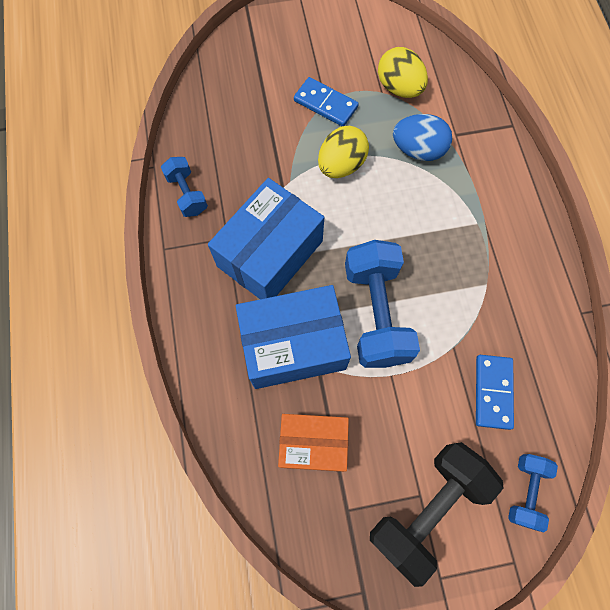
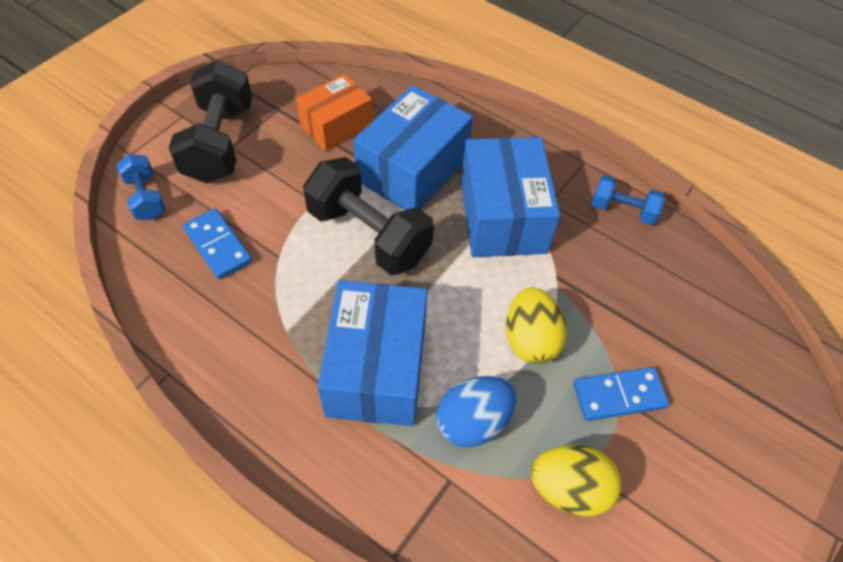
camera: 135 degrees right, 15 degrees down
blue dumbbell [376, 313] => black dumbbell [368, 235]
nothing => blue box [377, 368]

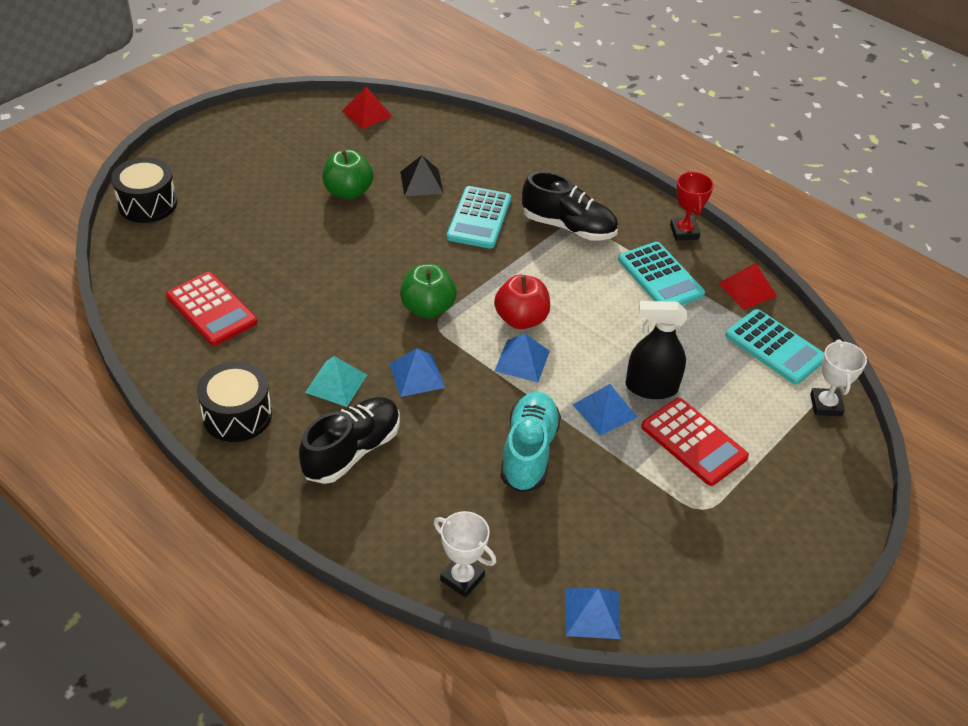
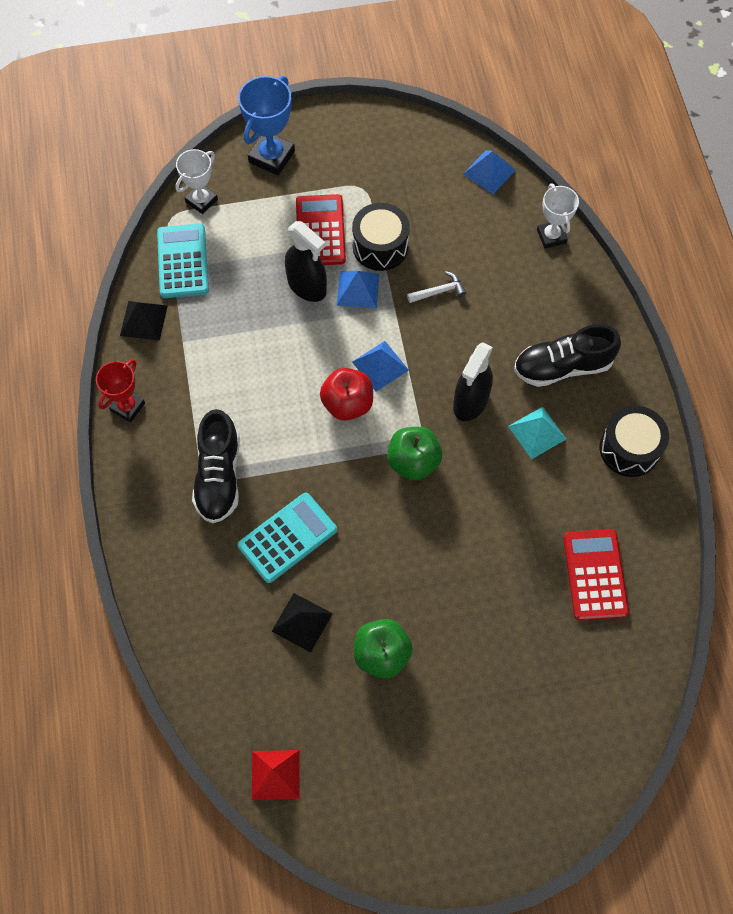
camera: 140 degrees left, 20 degrees up
black drum [147, 204] => black drum [380, 246], shifted
blue pyramid [416, 375] => black spray bottle [470, 402]
turquoise shoe [529, 452] => white hammer [439, 291]
black shoe [568, 227] => black shoe [219, 476], 150 degrees counterclockwise
turquoise calculator [660, 277] => nothing
red pyramid [747, 290] => black pyramid [144, 320]
nothing => blue trophy [272, 157]

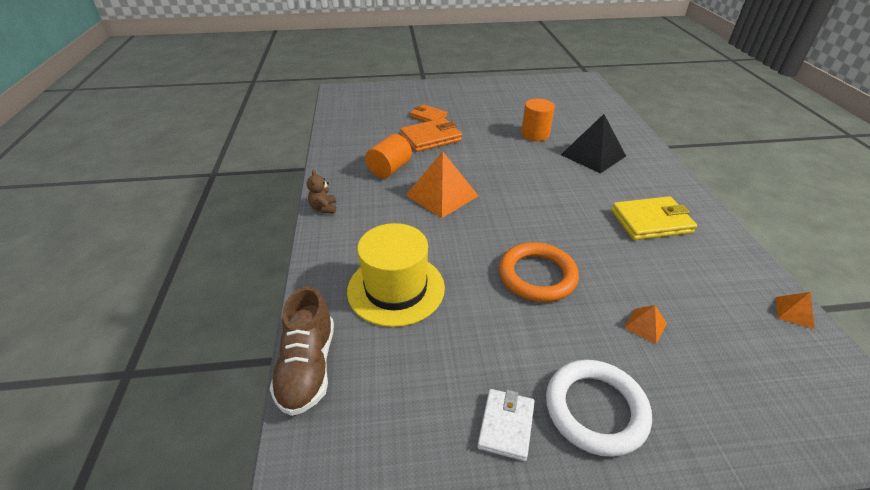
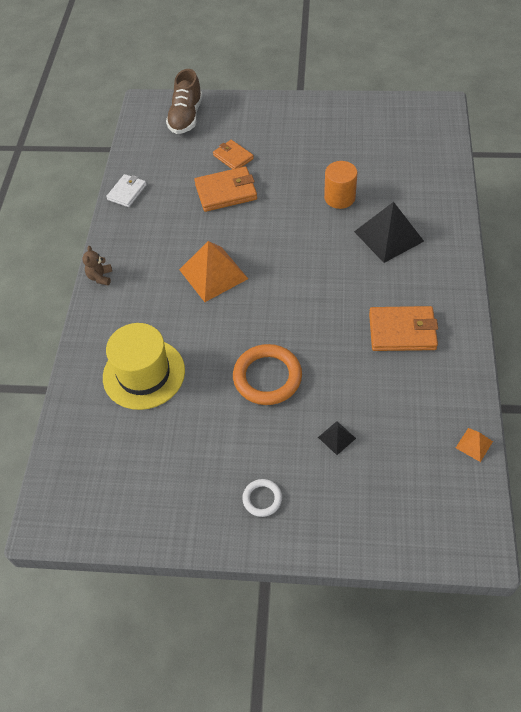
camera: 15 degrees right, 15 degrees up
brown shoe [308, 367] => brown shoe [186, 117], shifted
orange cylinder [390, 169] => nothing
white wallet [506, 425] => white wallet [127, 192], shifted
white ring [595, 409] => white ring [262, 499], x0.52
yellow wallet [651, 221] => orange wallet [402, 331]
orange pyramid [645, 325] => black pyramid [336, 437]

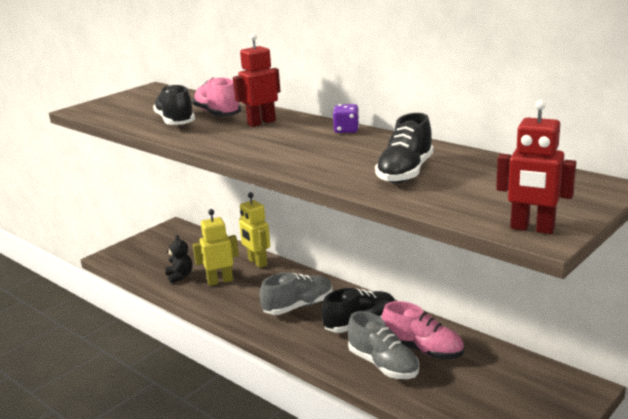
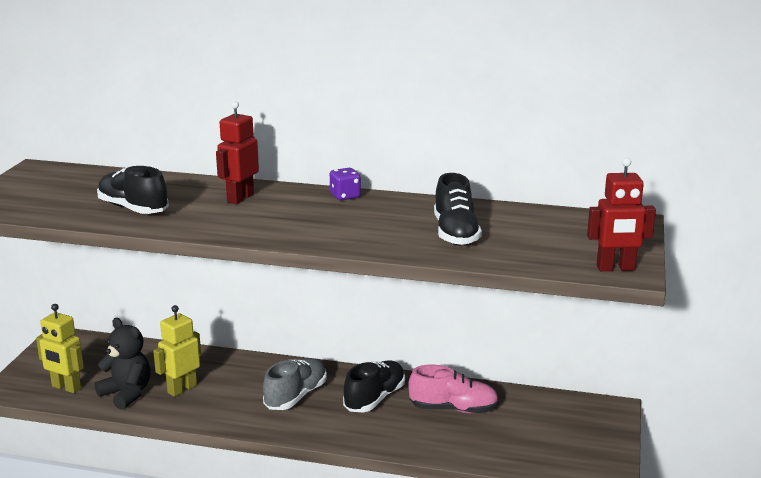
camera: 30 degrees left, 0 degrees up
black teddy bear [180, 276] => black teddy bear [127, 394], x1.53
pink shoe [217, 114] => nothing
yellow robot [257, 262] => yellow robot [66, 387], shifted
grey shoe [383, 365] => nothing

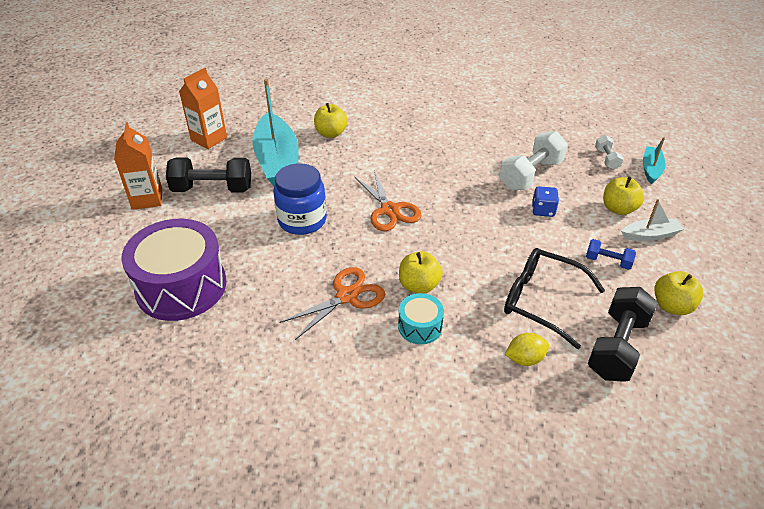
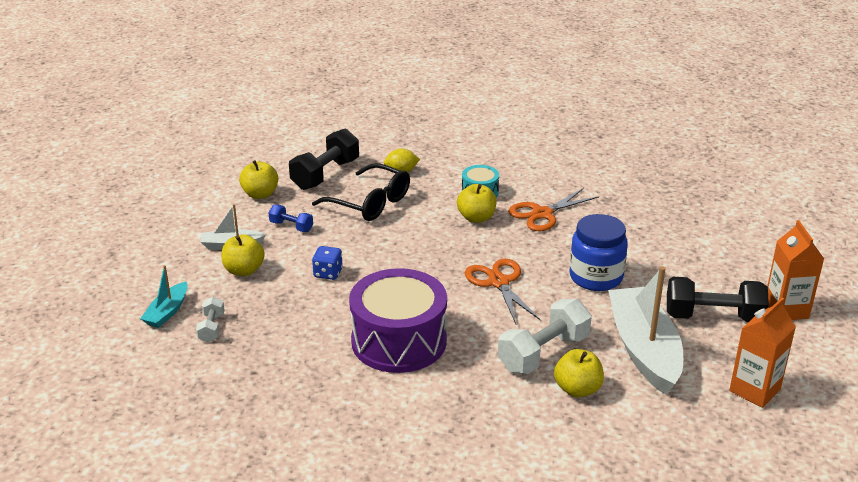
camera: 175 degrees left, 10 degrees down
purple drum [181, 286] => purple drum [399, 341], shifted
turquoise boat [277, 161] => white boat [644, 349]
white dumbbell [531, 174] => white dumbbell [543, 353], shifted

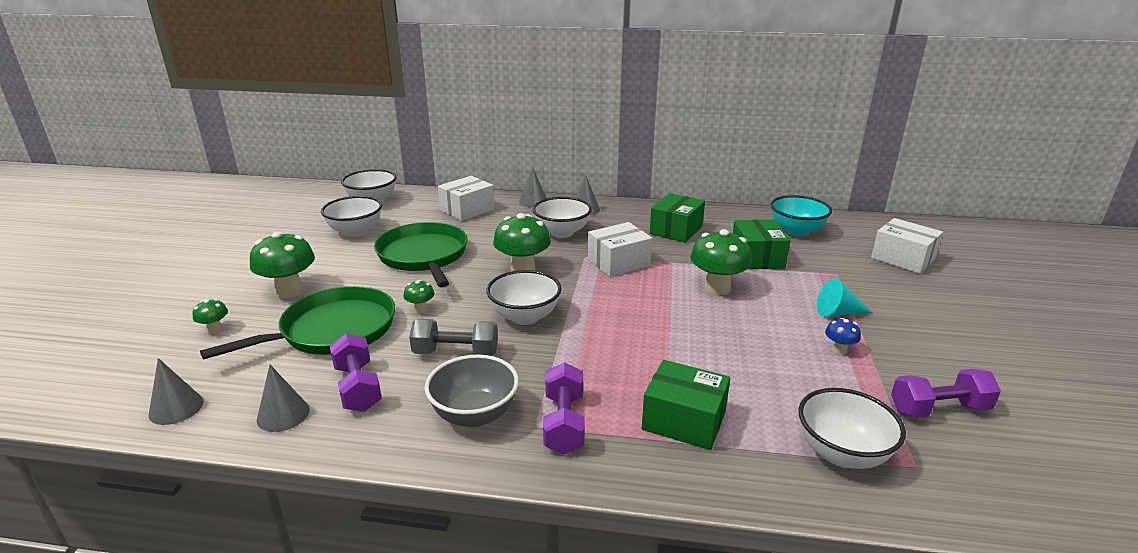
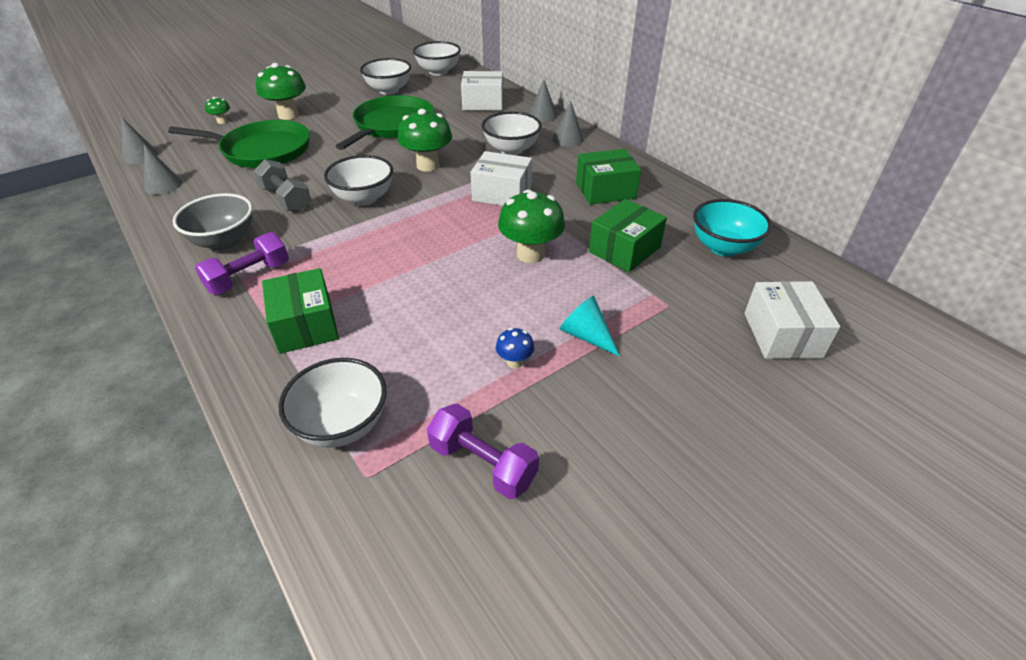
camera: 45 degrees right, 15 degrees up
purple dumbbell [358, 387] => nothing
green mushroom [420, 309] => nothing

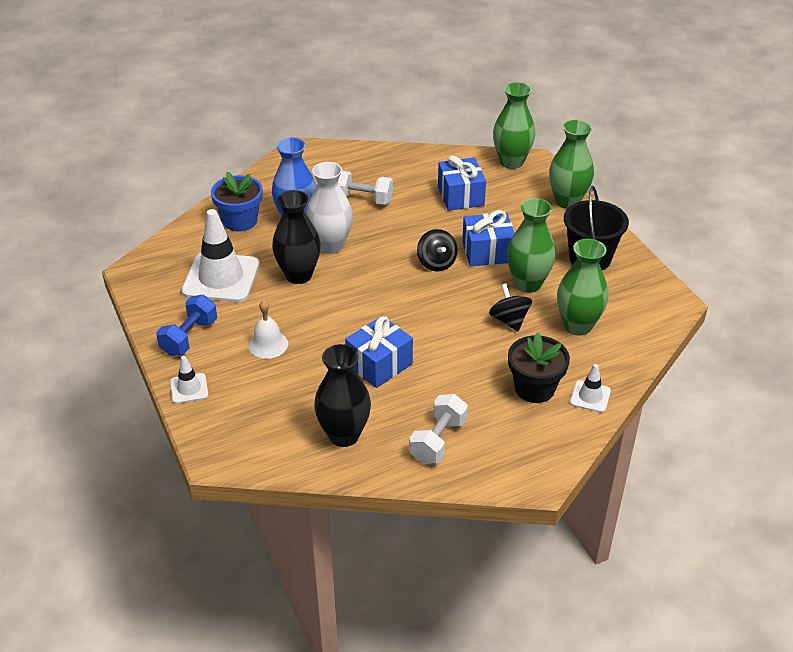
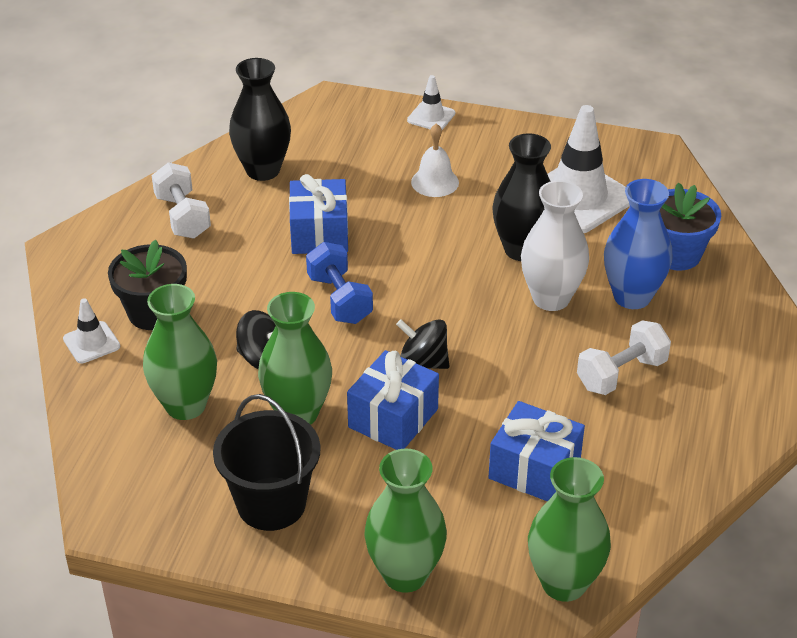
camera: 130 degrees right, 0 degrees up
blue dumbbell [189, 337] => blue dumbbell [339, 299], shifted

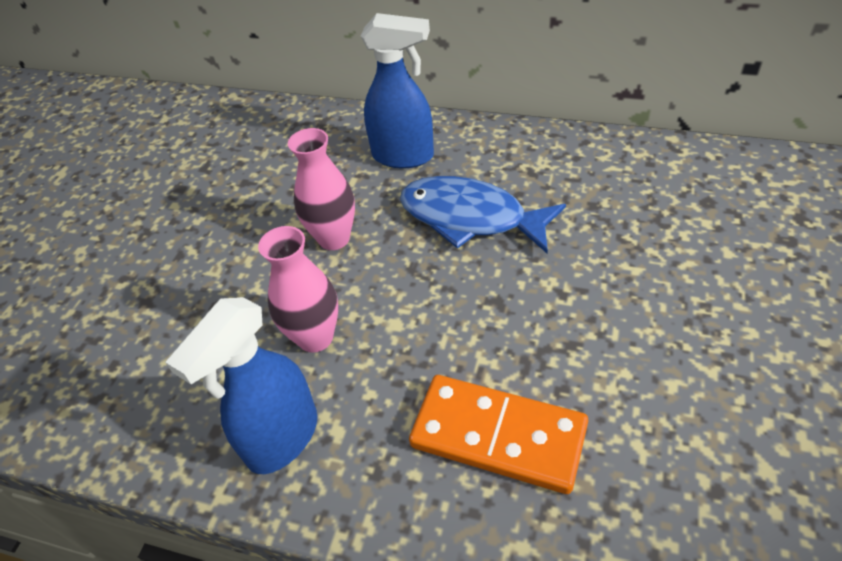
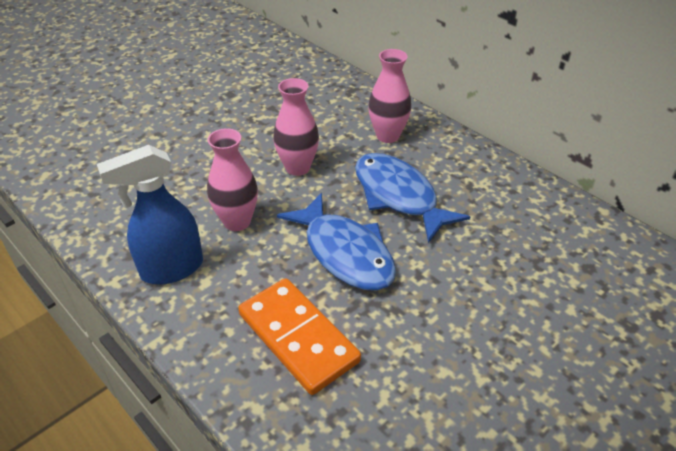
camera: 25 degrees right, 5 degrees down
blue spray bottle [404, 156] => pink vase [387, 136]
nothing => blue fish [345, 253]

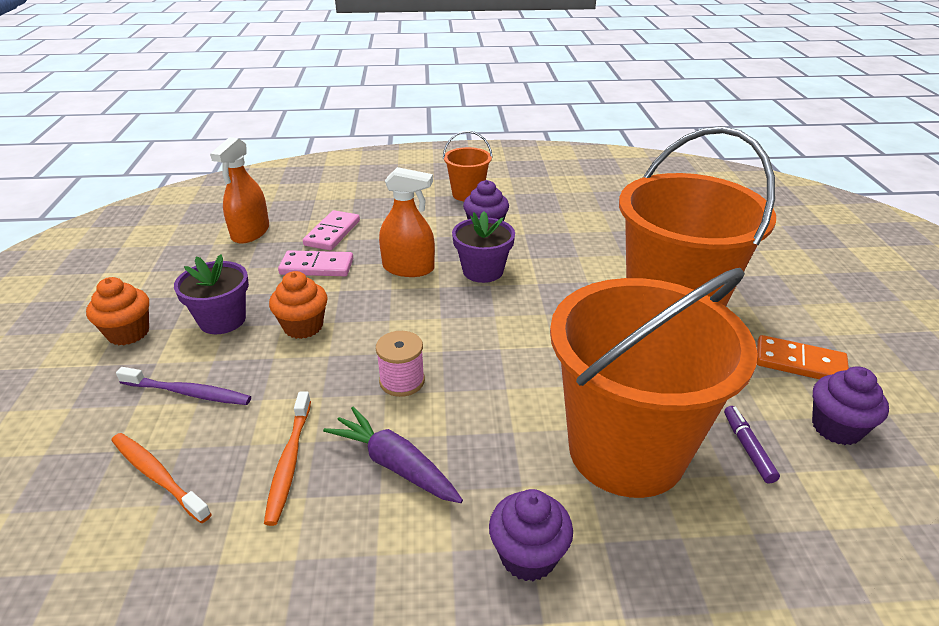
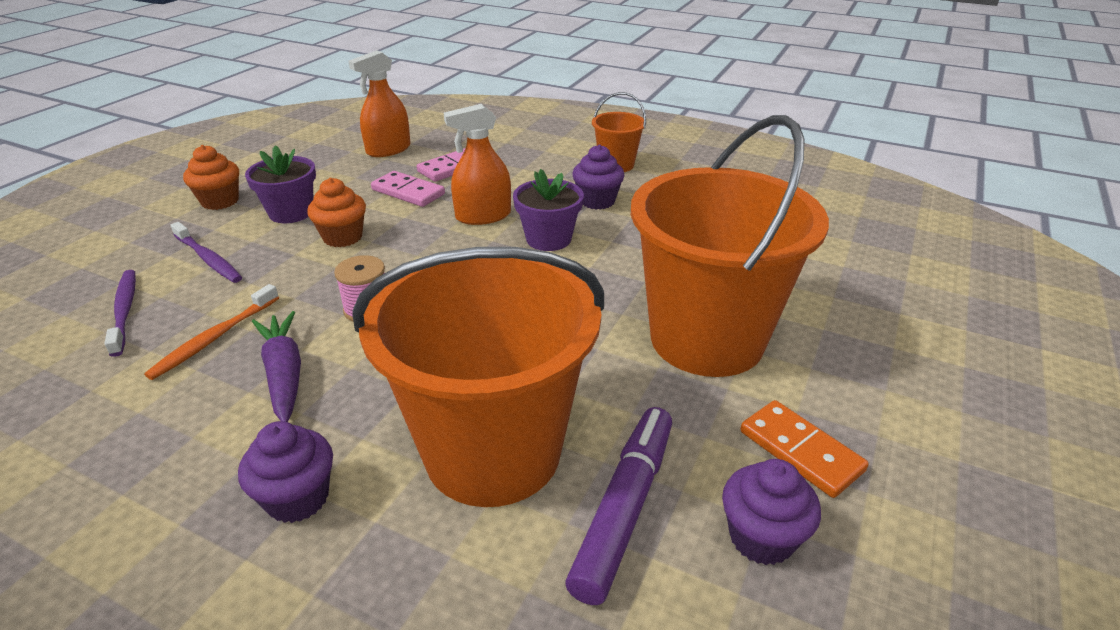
camera: 30 degrees right, 0 degrees up
orange toothbrush [157, 476] => purple toothbrush [125, 311]
orange spray bottle [408, 268] => orange spray bottle [483, 216], 120 degrees clockwise
purple marker [747, 448] => purple marker [624, 508], x1.96

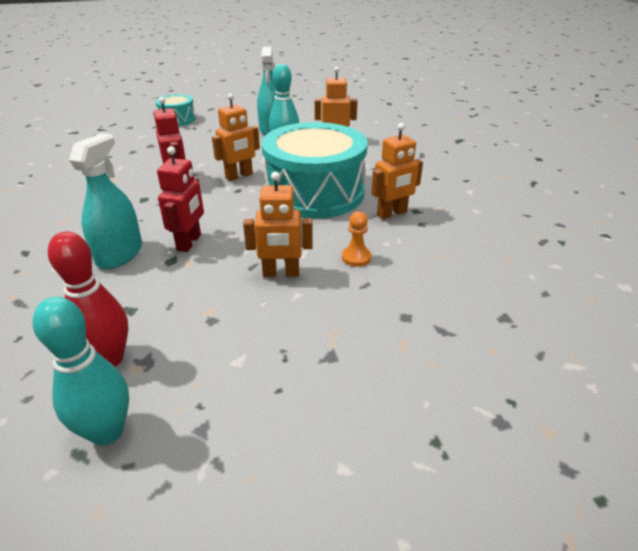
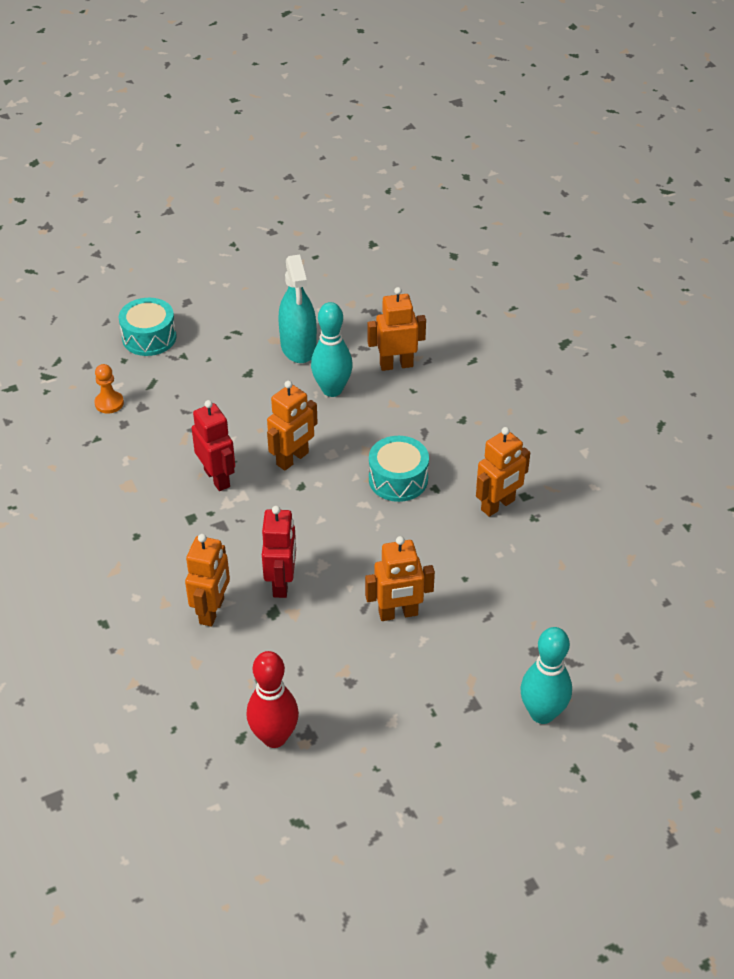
camera: 10 degrees left, 10 degrees up
turquoise bowling pin [107, 431] => turquoise bowling pin [542, 713], shifted
turquoise spray bottle [119, 254] => orange robot [212, 611]
turquoise drum [314, 193] => turquoise drum [398, 479], x0.48
orange pawn [356, 257] => orange pawn [109, 403], shifted

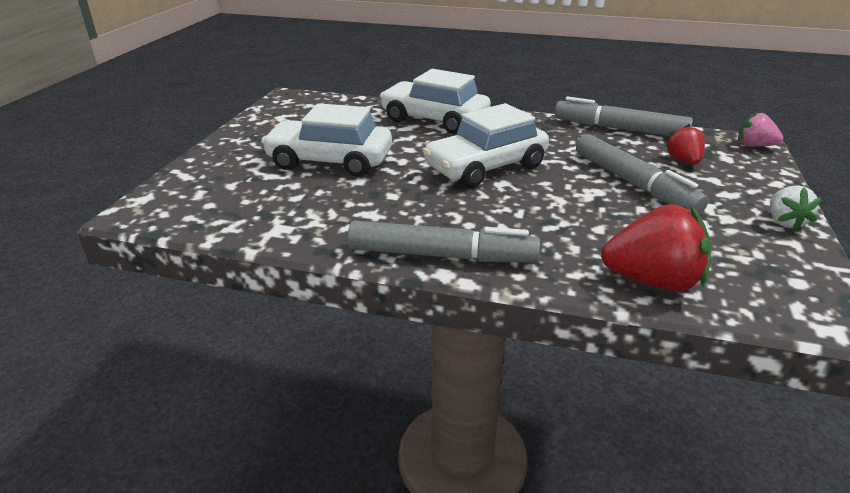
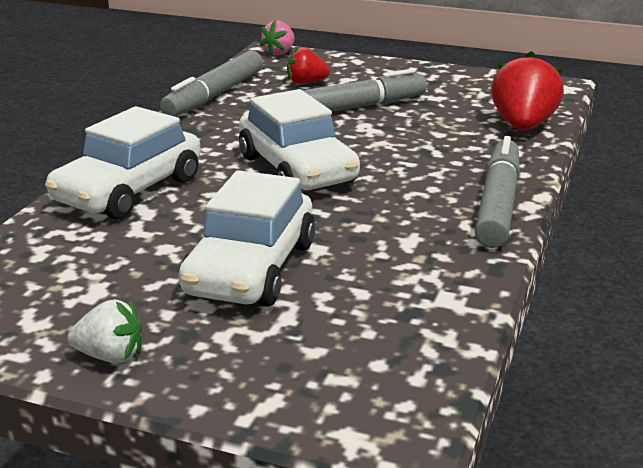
camera: 85 degrees left, 5 degrees down
white strawberry [784, 222] => white strawberry [110, 356], shifted

